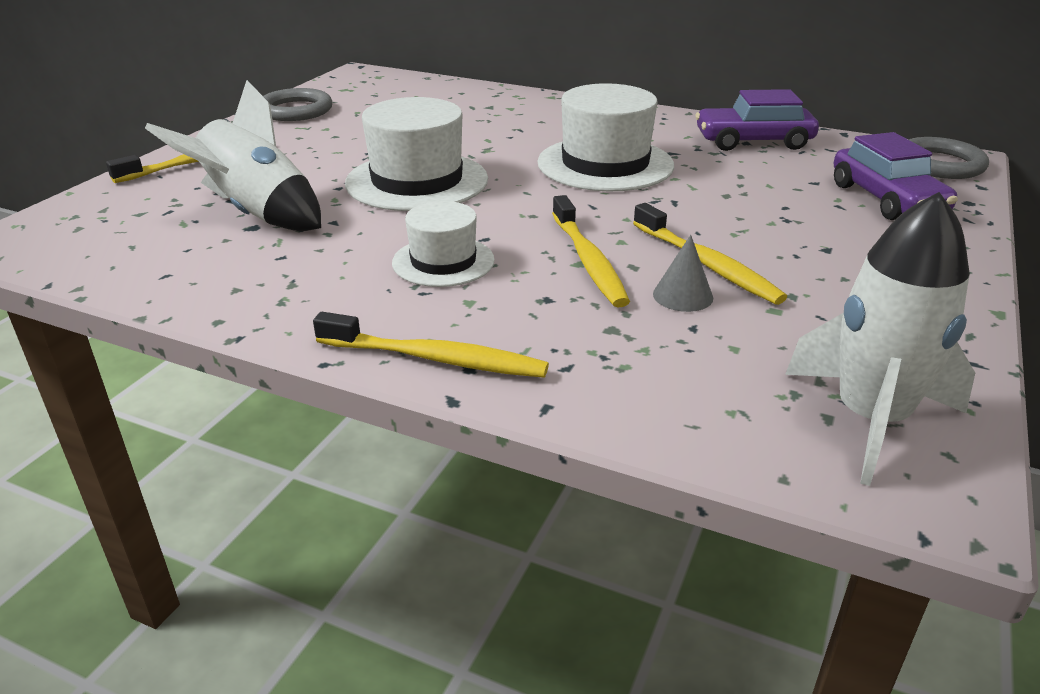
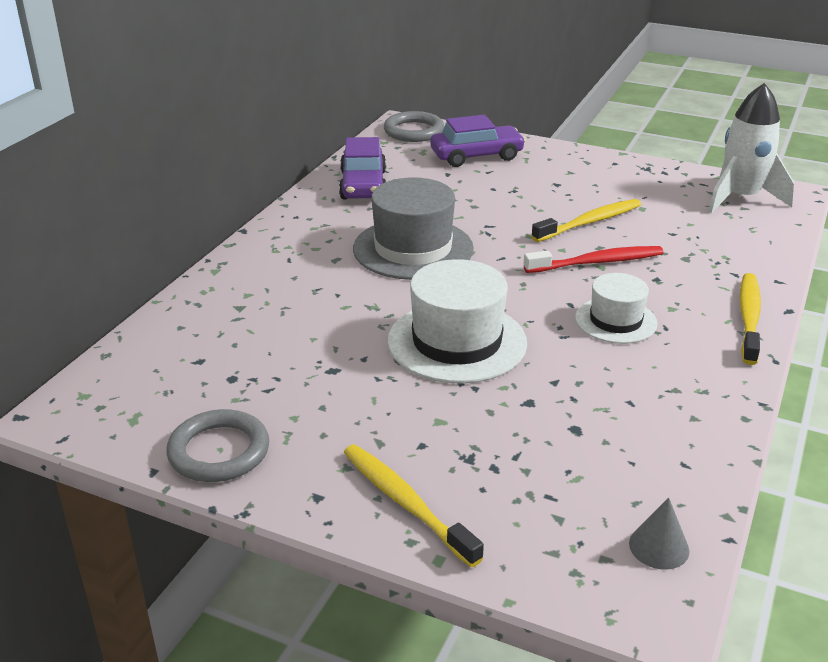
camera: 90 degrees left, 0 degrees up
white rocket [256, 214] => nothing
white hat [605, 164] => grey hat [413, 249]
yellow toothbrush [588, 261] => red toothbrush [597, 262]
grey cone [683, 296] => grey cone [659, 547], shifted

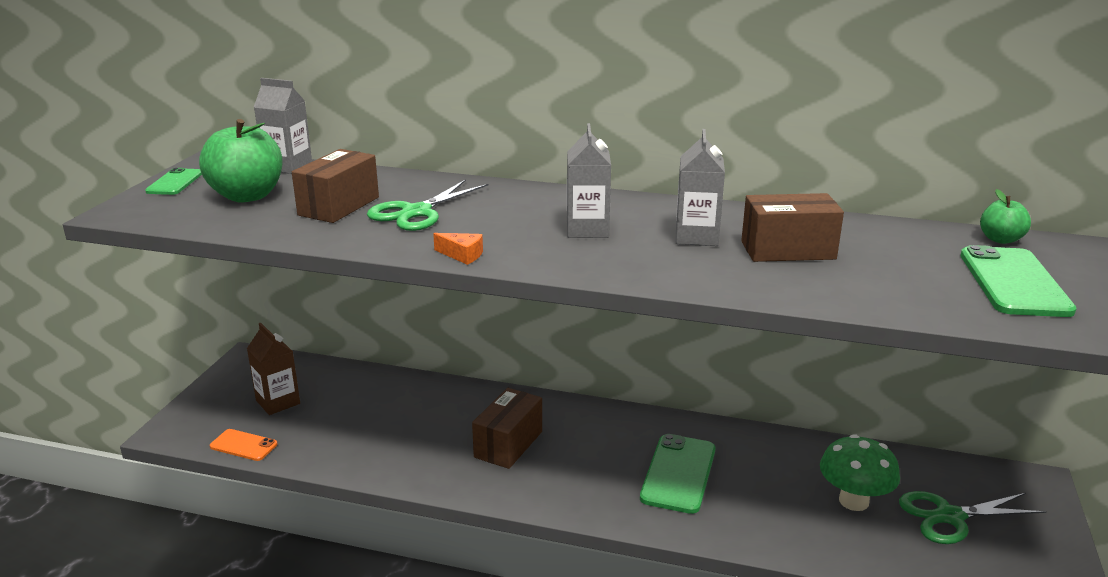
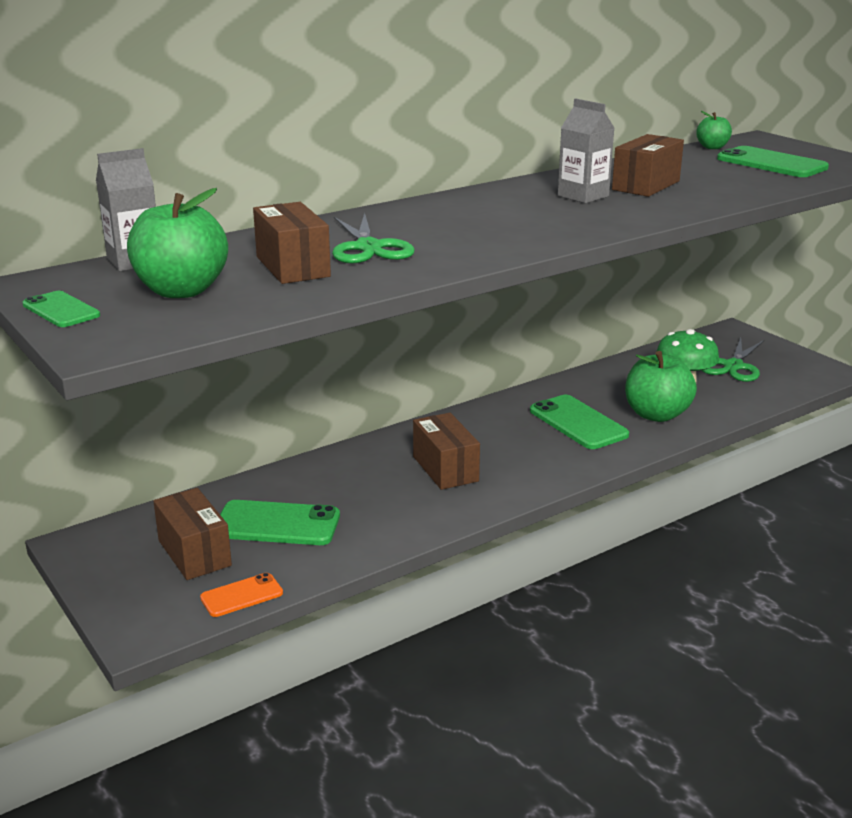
camera: 50 degrees left, 0 degrees up
brown carton [278, 402] => brown box [194, 553]
orange cheese [462, 255] => nothing
grey carton [587, 229] => nothing
nothing => green phone [277, 524]
nothing => green apple [656, 415]

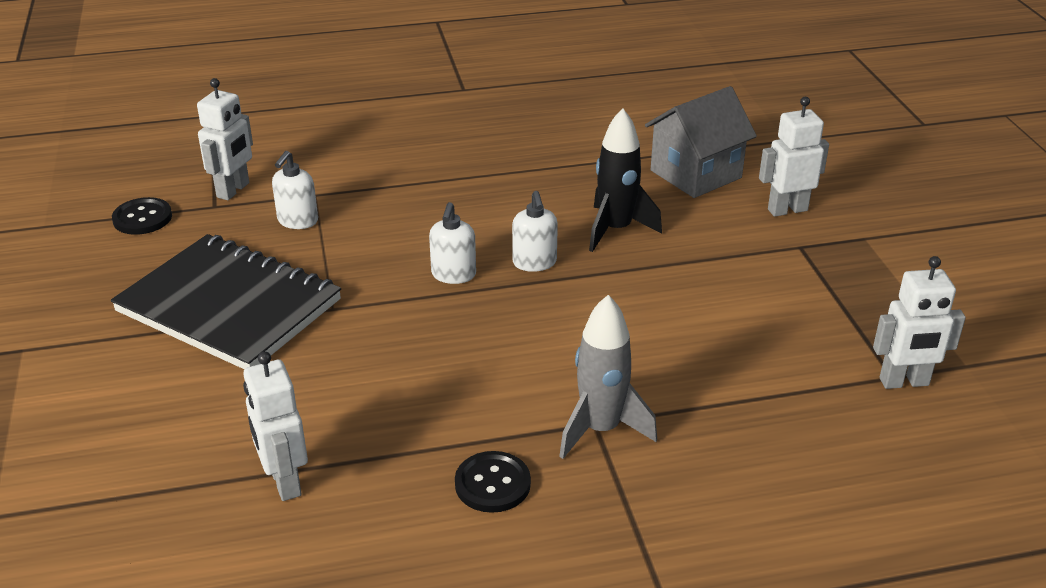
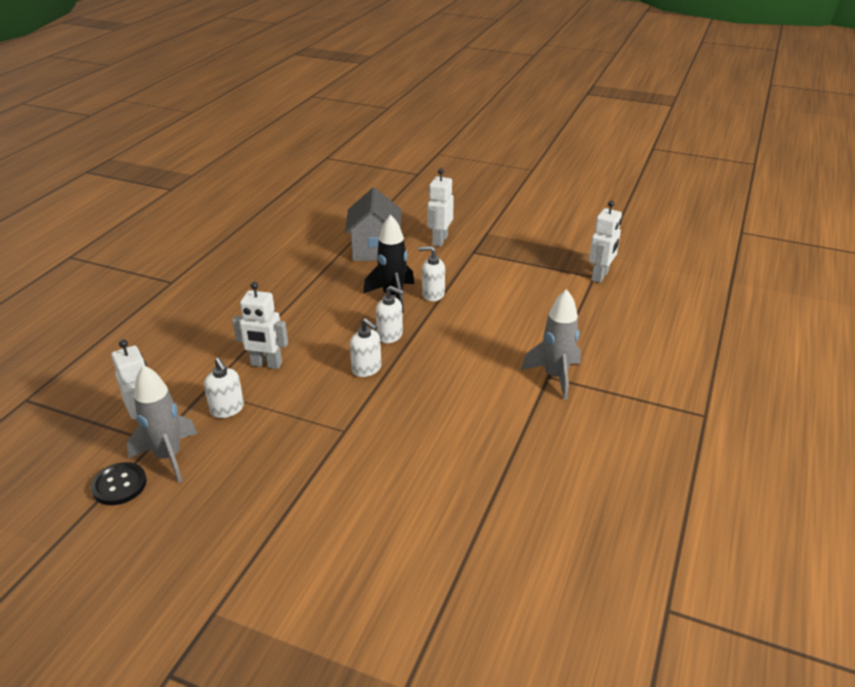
camera: 55 degrees left, 0 degrees up
black notebook [229, 306] => nothing
white robot [284, 482] => white robot [266, 364], shifted
black button [492, 484] => nothing
nothing => grey rocket [168, 457]
nothing => white soap dispenser [433, 294]

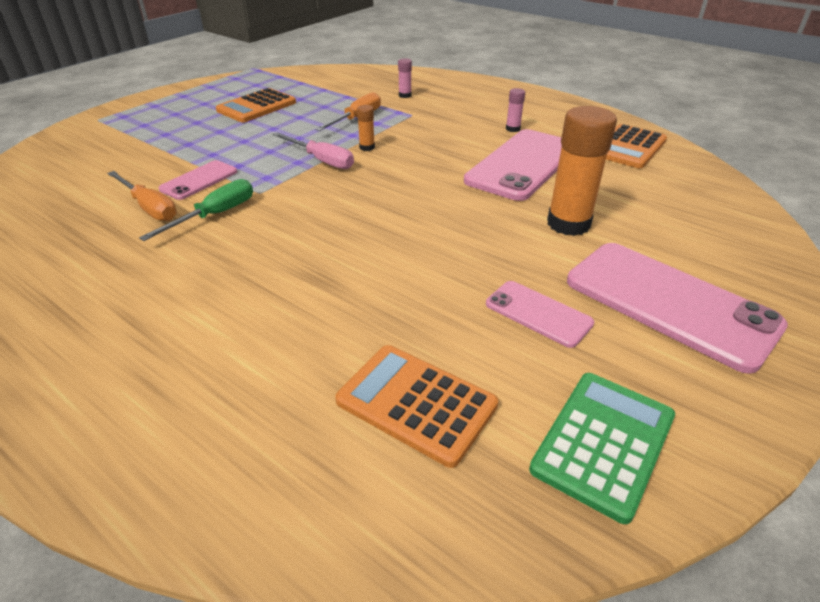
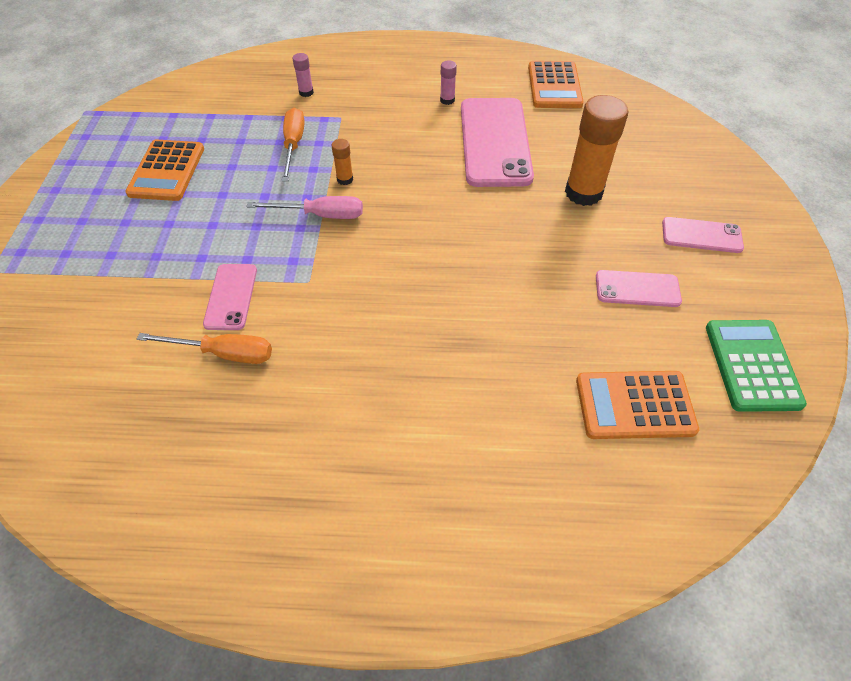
camera: 35 degrees left, 15 degrees up
green screwdriver [215, 215] => nothing
pink phone [669, 303] => pink phone [701, 235], x0.51

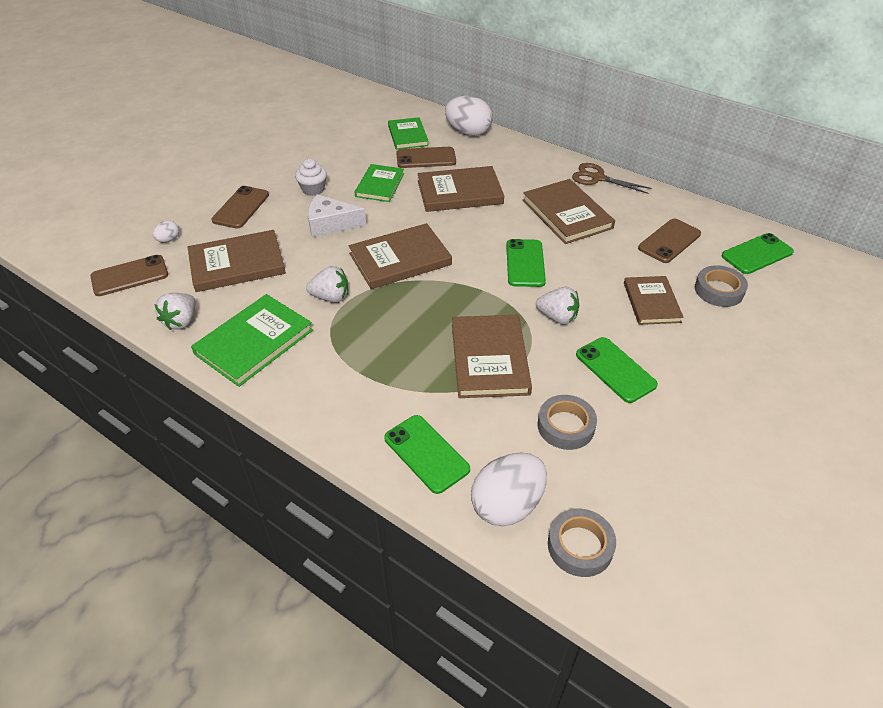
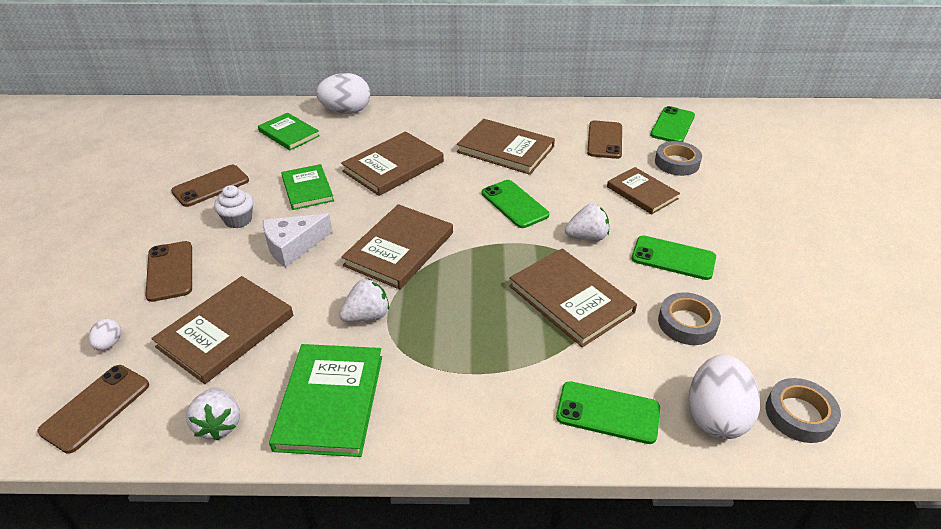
camera: 35 degrees left, 5 degrees down
brown phone [426, 158] => brown phone [211, 186], shifted
brown scissors [598, 178] => nothing

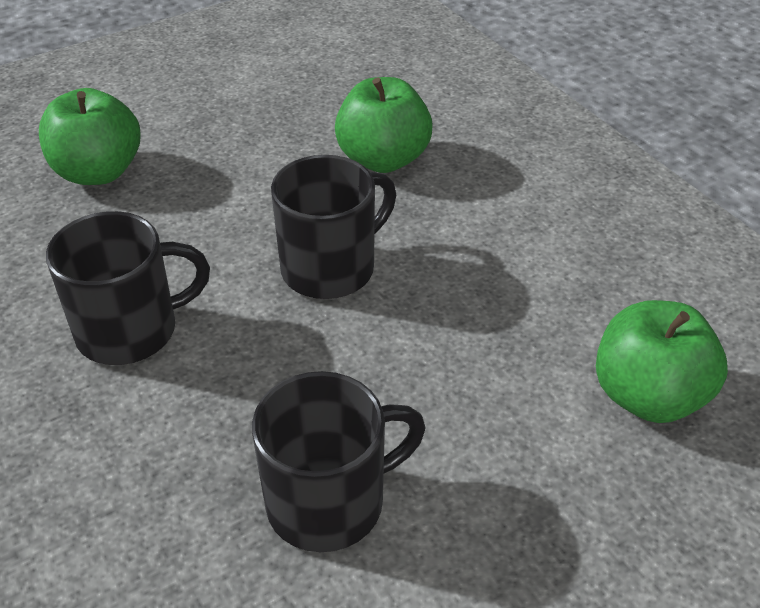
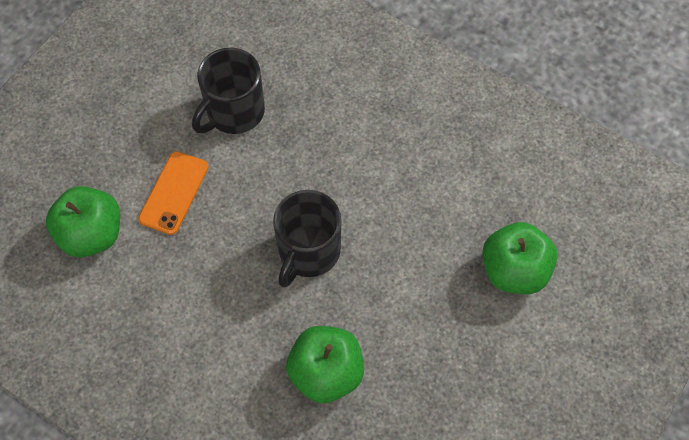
camera: 155 degrees right, 20 degrees up
black mug [130, 330] => nothing
nothing => orange phone [174, 193]

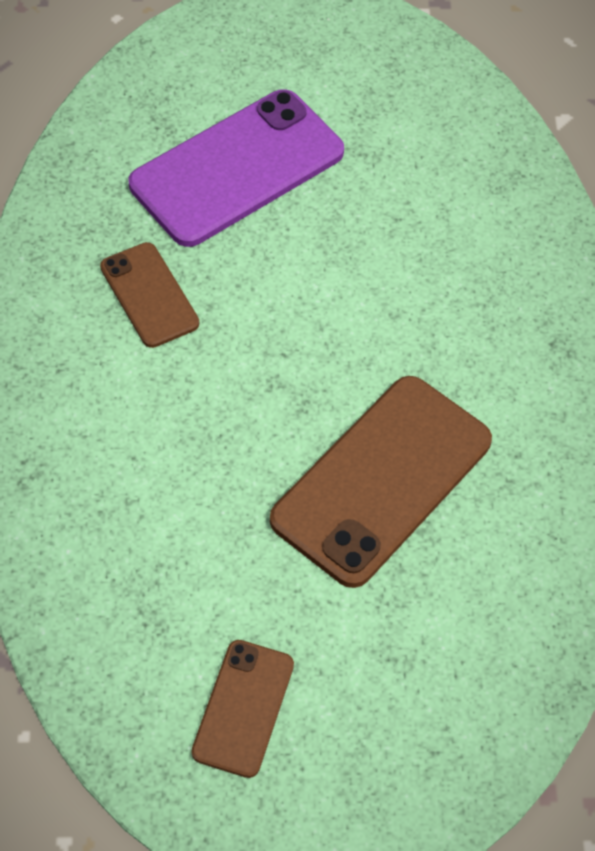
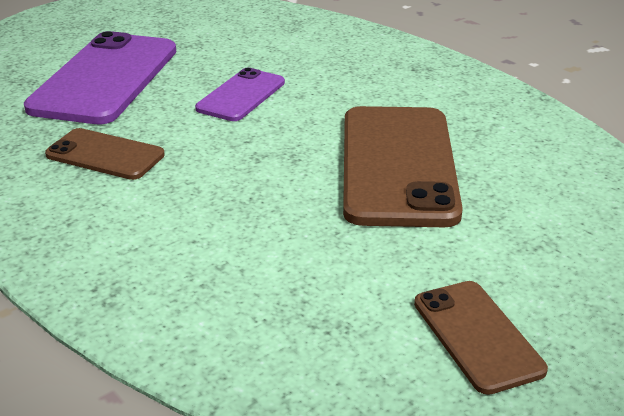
camera: 35 degrees left, 25 degrees down
nothing => purple phone [241, 95]

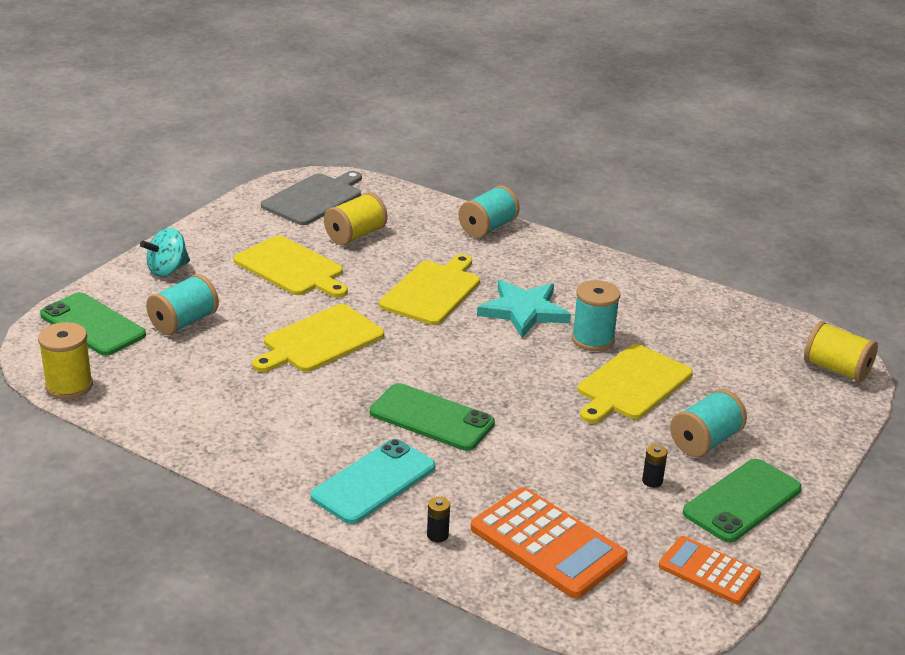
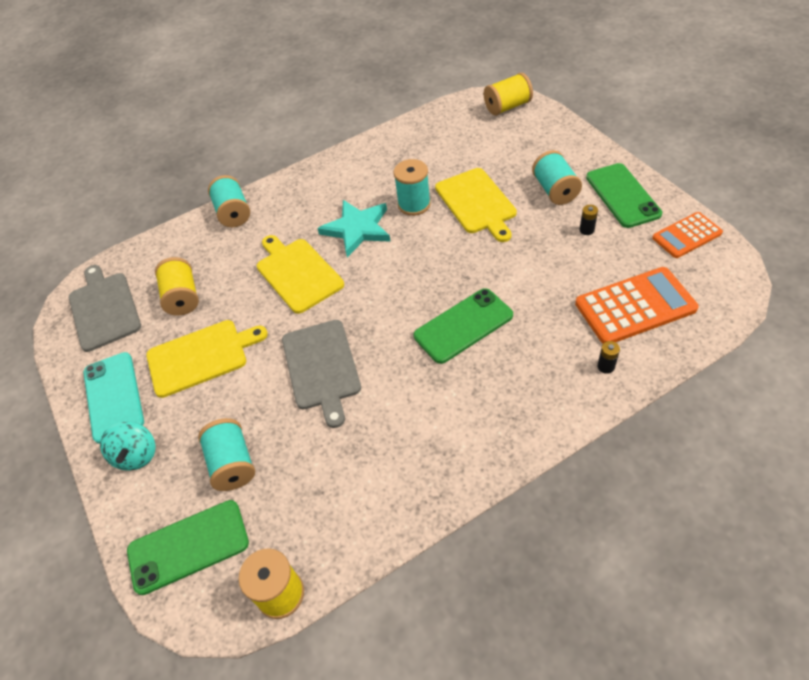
camera: 55 degrees left, 20 degrees up
yellow cutting board [320, 340] => grey cutting board [322, 367]
turquoise phone [374, 482] => turquoise phone [113, 397], shifted

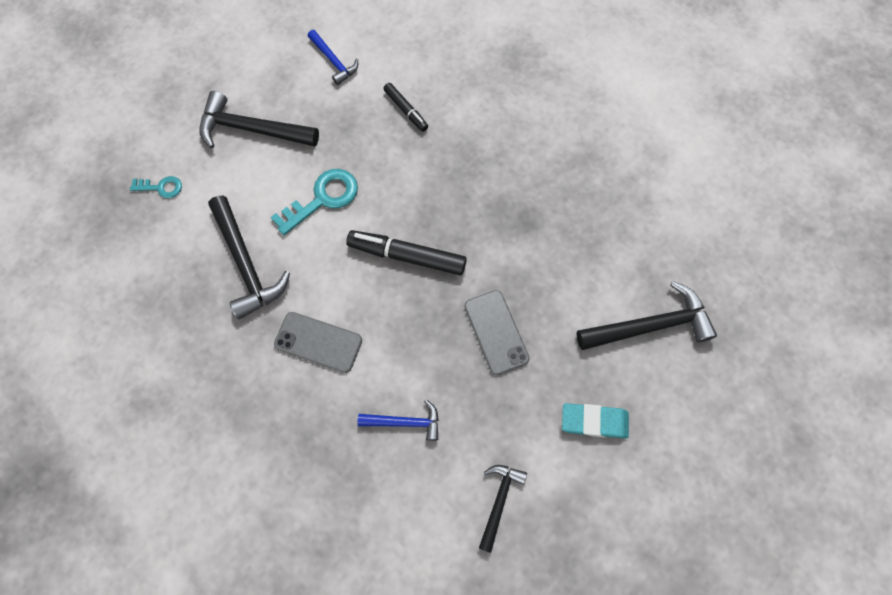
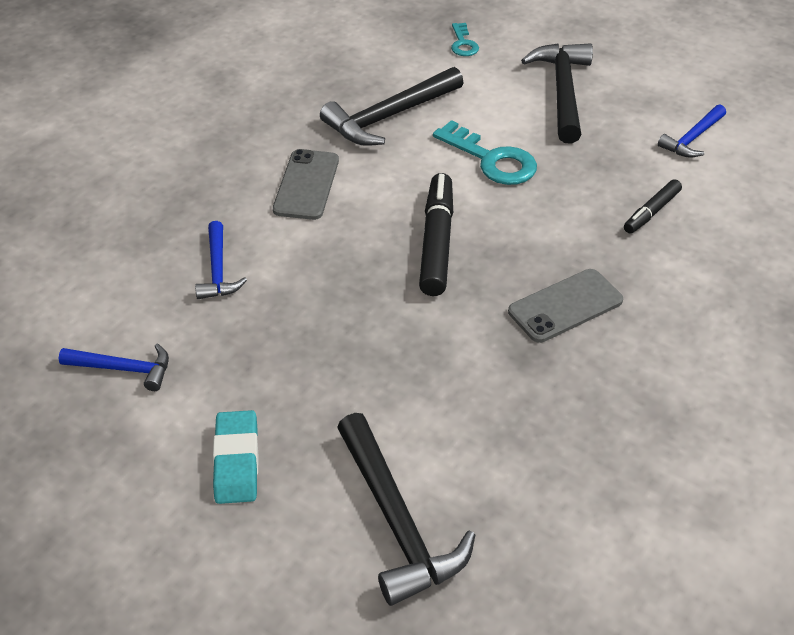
camera: 80 degrees right, 25 degrees down
grey phone [496, 332] => grey phone [565, 306], shifted
black hammer [499, 501] => blue hammer [123, 369]

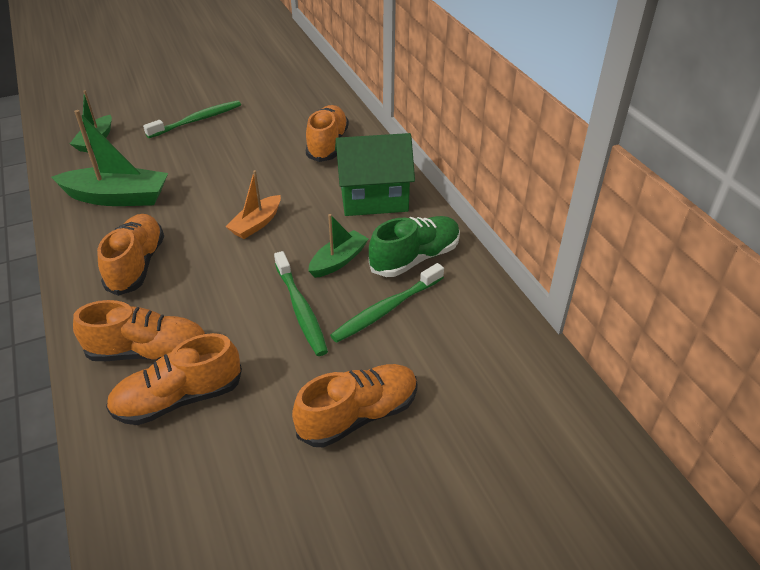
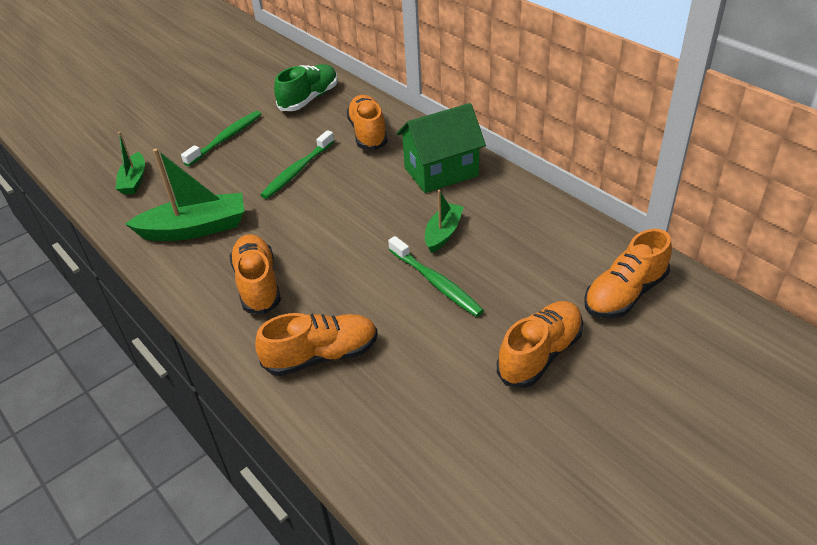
camera: 15 degrees left, 0 degrees up
orange shoe [179, 399] => orange shoe [624, 294], shifted
orange boat [256, 224] => nothing
green toothbrush [386, 309] => green toothbrush [297, 171], shifted
green shoe [415, 258] => green shoe [309, 99], shifted

